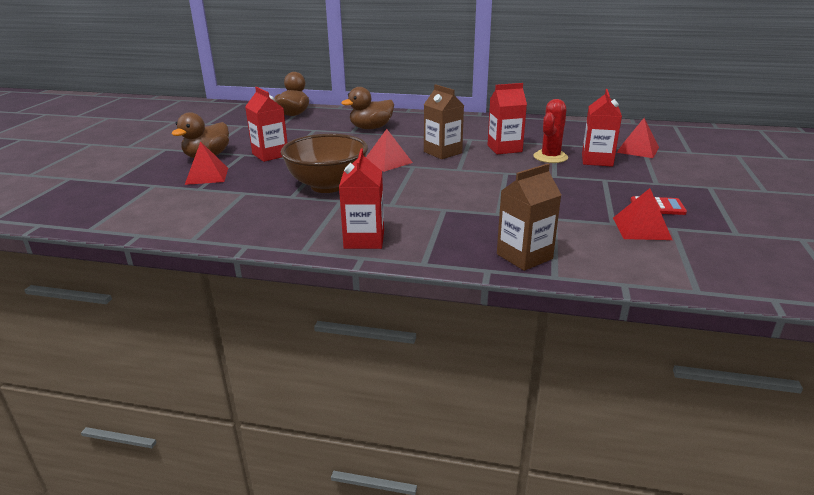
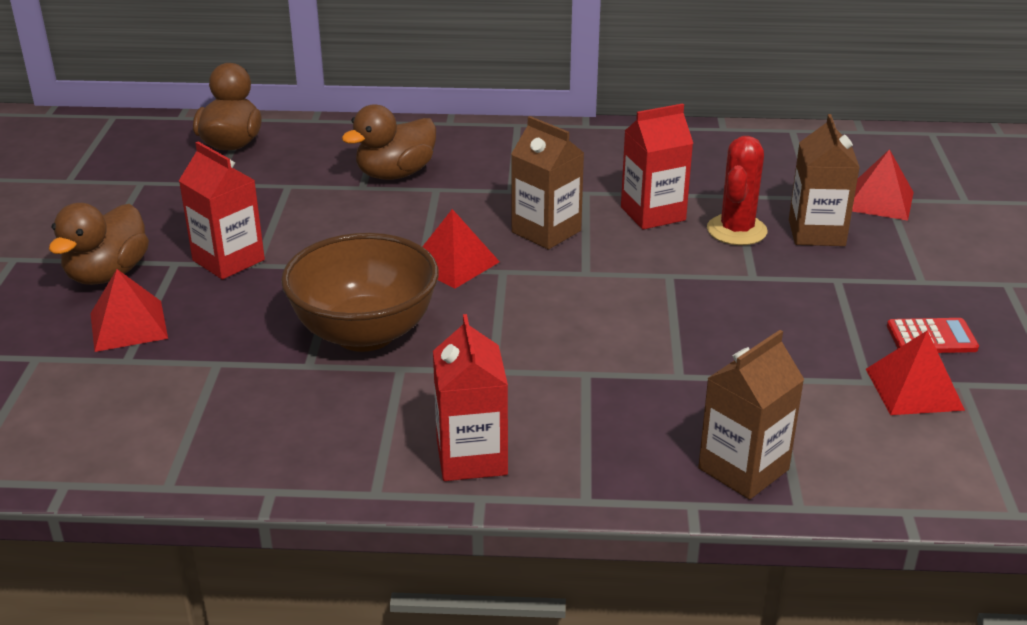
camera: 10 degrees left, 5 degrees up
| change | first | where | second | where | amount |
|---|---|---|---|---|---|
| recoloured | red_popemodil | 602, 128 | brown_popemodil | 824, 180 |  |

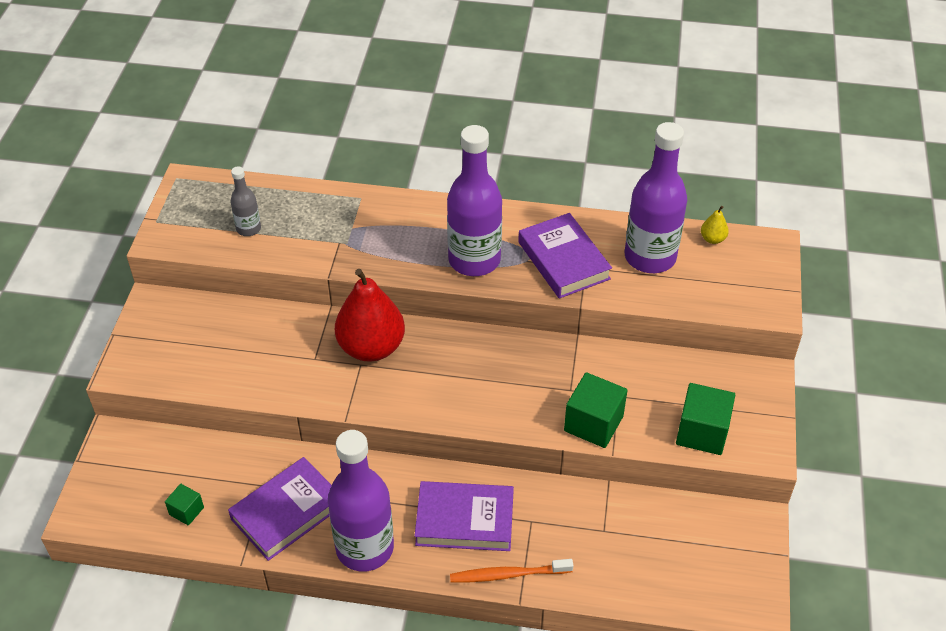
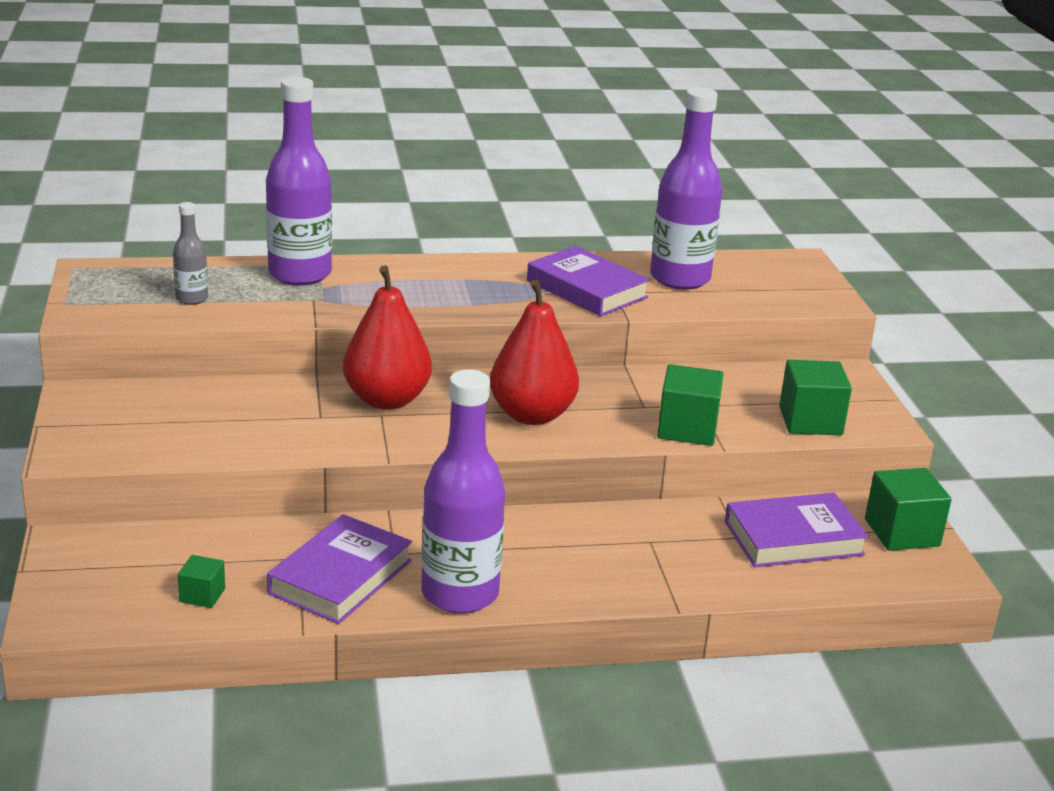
camera: 20 degrees left, 20 degrees down
| change | first | where | second | where | amount |
|---|---|---|---|---|---|
| removed | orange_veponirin | 512, 571 |  |  |  |
| removed | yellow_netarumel | 715, 225 |  |  |  |
| added |  |  | red_netarumel | 534, 352 |  |
| added |  |  | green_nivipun | 908, 509 |  |
| moved | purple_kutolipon | 464, 516 |  | 797, 530 |  |
| moved | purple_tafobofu | 474, 200 |  | 299, 181 |  |

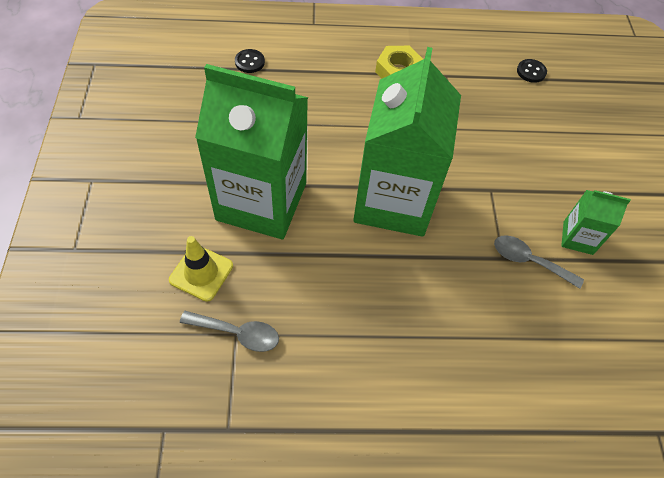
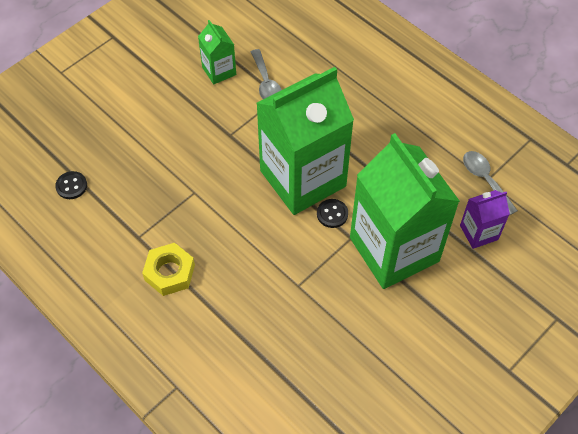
camera: 130 degrees left, 0 degrees up
| change | first | where | second | where | amount |
|---|---|---|---|---|---|
| moved | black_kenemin | 250, 61 |  | 332, 213 |  |
| replaced | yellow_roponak | 201, 269 | purple_popemodil | 485, 219 |  |

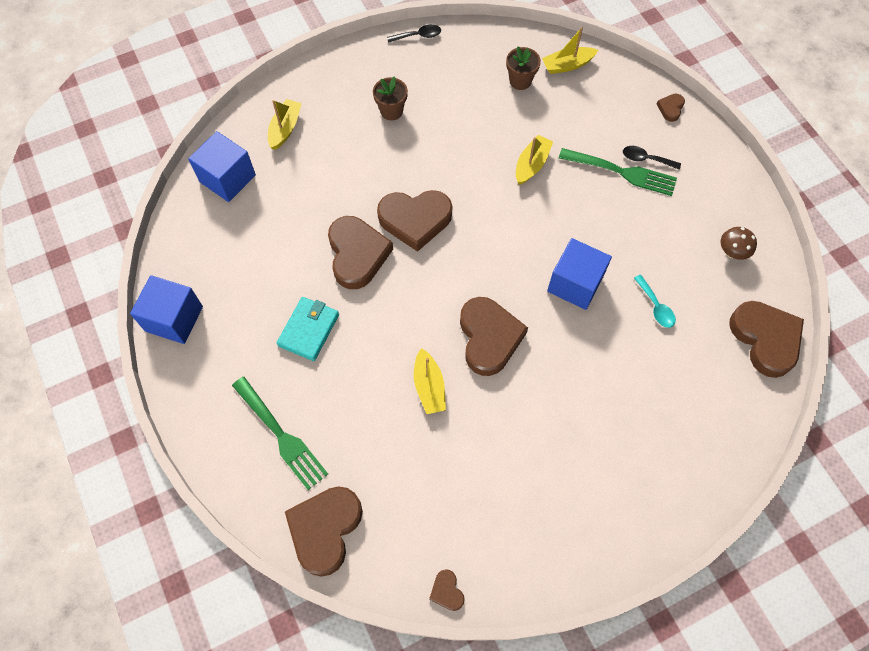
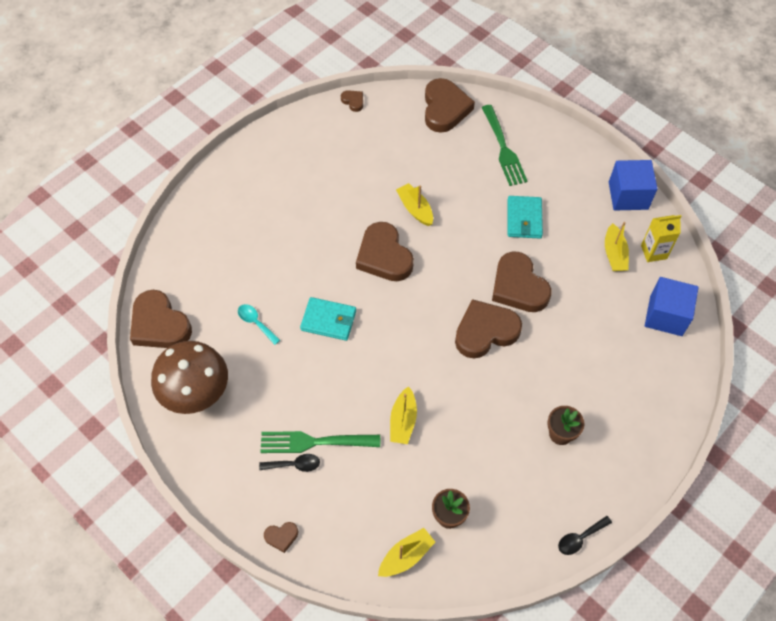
camera: 160 degrees right, 5 degrees down
| change | first | where | second | where | amount |
|---|---|---|---|---|---|
| added |  |  | yellow_popemodil | 661, 238 |  |
| moved | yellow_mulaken | 285, 124 |  | 617, 246 |  |
| replaced | blue_nivipun | 579, 274 | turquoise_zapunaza | 328, 319 |  |
| turned | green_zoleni | 280, 433 |  | 504, 145 | 135 degrees counterclockwise |
| turned | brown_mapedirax | 671, 108 |  | 281, 537 | 75 degrees clockwise |
| resized | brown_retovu | 738, 243 |  | 189, 377 | x2.26 |

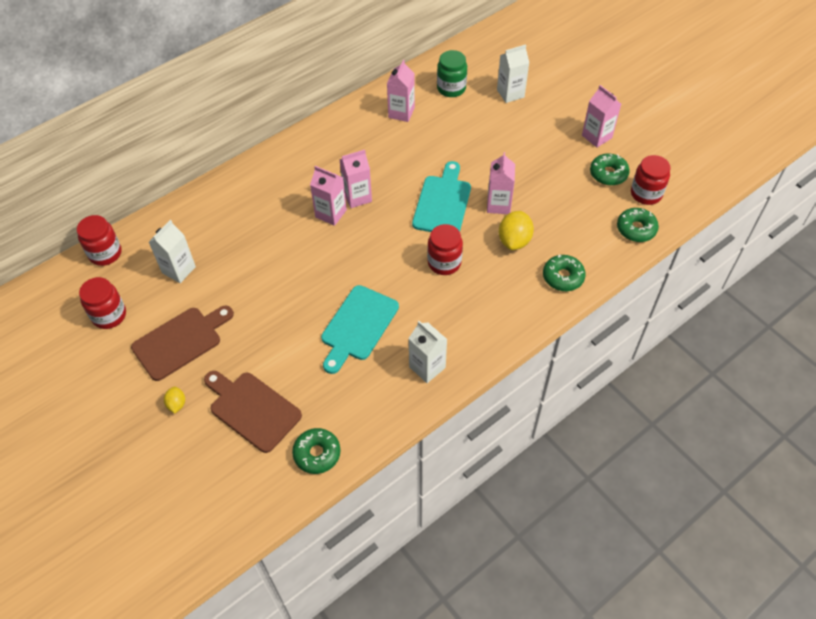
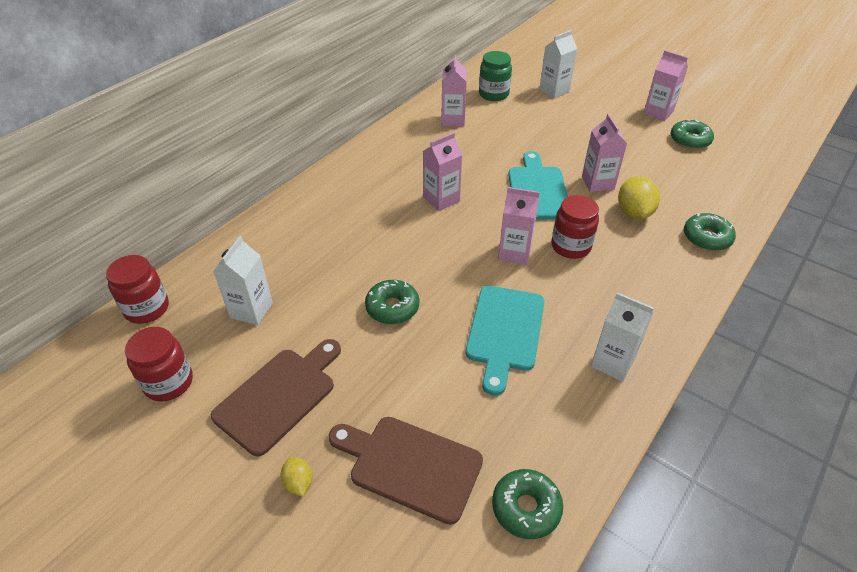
camera: 15 degrees left, 10 degrees down
| change | first | where | second | where | amount |
|---|---|---|---|---|---|
| removed | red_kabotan | 651, 180 |  |  |  |
| moved | pink_popemodil | 328, 196 |  | 519, 226 |  |
| moved | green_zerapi | 638, 225 |  | 392, 302 |  |

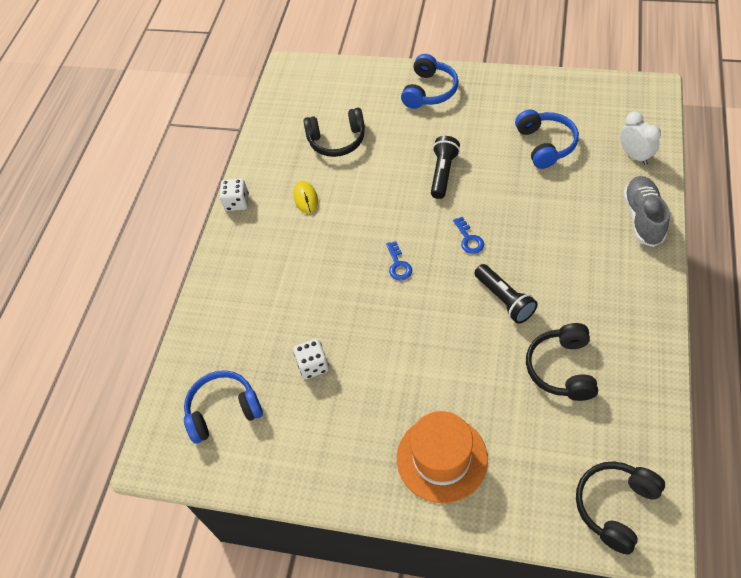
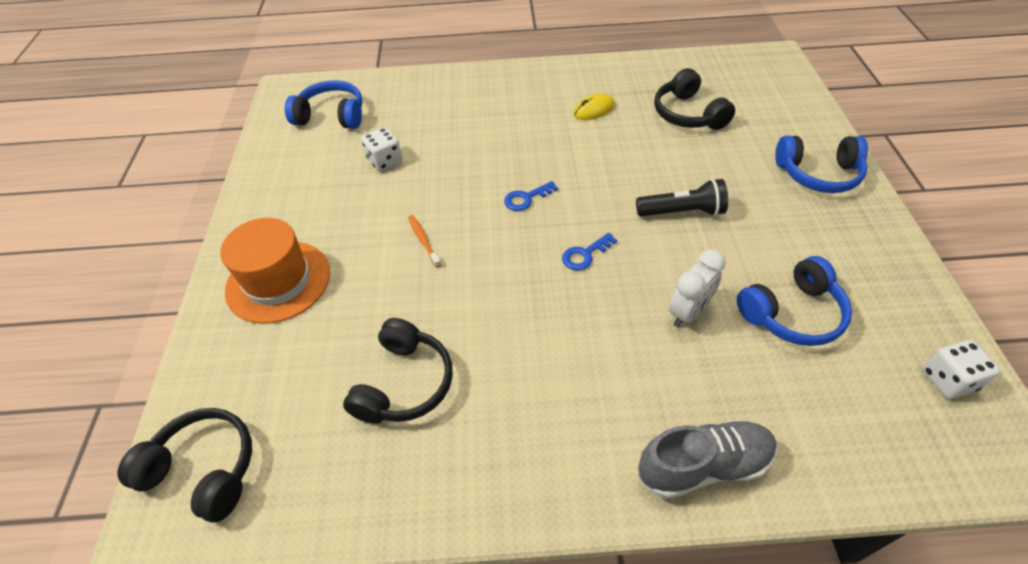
camera: 70 degrees right, 5 degrees down
| change | first | where | second | where | amount |
|---|---|---|---|---|---|
| removed | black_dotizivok | 506, 294 |  |  |  |
| added |  |  | orange_veponirin | 424, 241 |  |
| moved | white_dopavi | 234, 194 |  | 961, 369 |  |
| moved | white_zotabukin | 640, 138 |  | 697, 288 |  |
| turned | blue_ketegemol | 223, 407 |  | 324, 104 | 45 degrees counterclockwise |
| turned | black_ketegemol | 562, 362 |  | 398, 371 | 120 degrees clockwise |

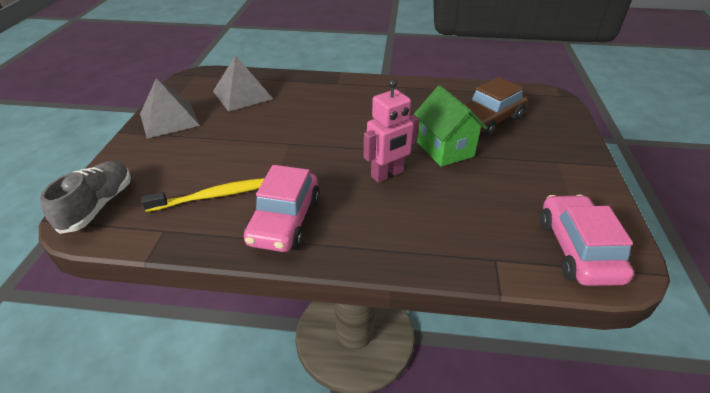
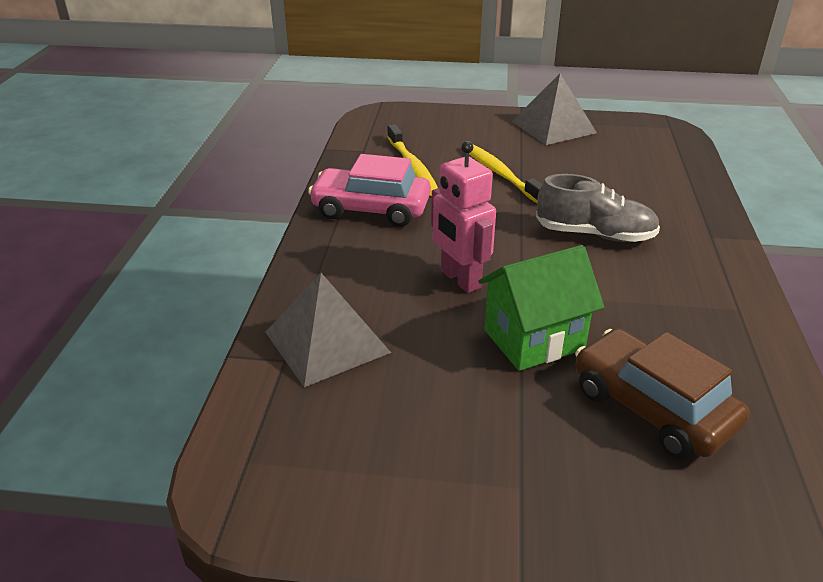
camera: 90 degrees right, 5 degrees down
| change | first | where | second | where | amount |
|---|---|---|---|---|---|
| removed | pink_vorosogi | 587, 240 |  |  |  |
| added |  |  | yellow_veponirin | 501, 174 |  |
| moved | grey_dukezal | 85, 197 |  | 598, 208 |  |
| moved | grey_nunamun | 243, 83 |  | 328, 330 |  |

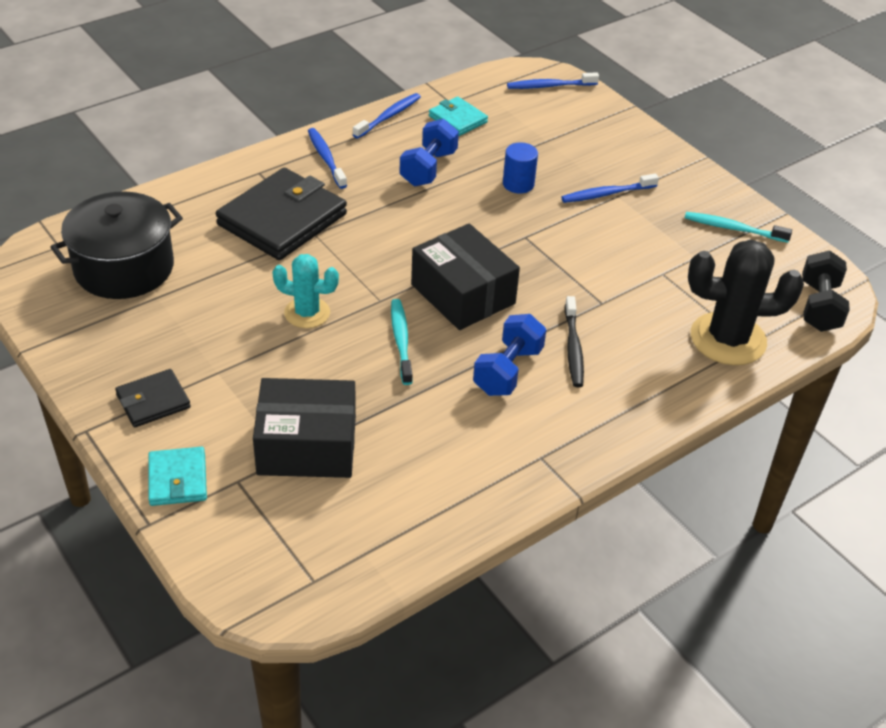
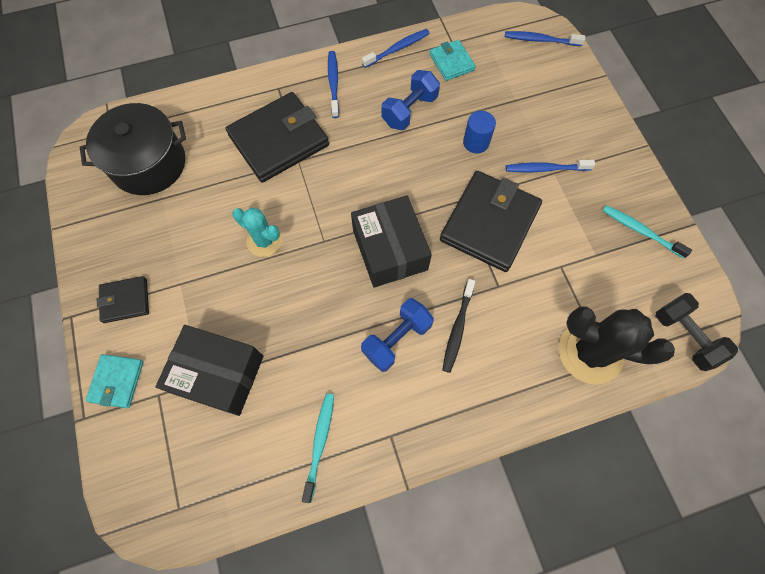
camera: 20 degrees right, 25 degrees up
| change | first | where | second | where | amount |
|---|---|---|---|---|---|
| added |  |  | black_zapunaza | 491, 221 |  |
| moved | turquoise_veponirin | 402, 342 |  | 318, 448 |  |
| turned | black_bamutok | 826, 291 |  | 697, 332 | 60 degrees counterclockwise |

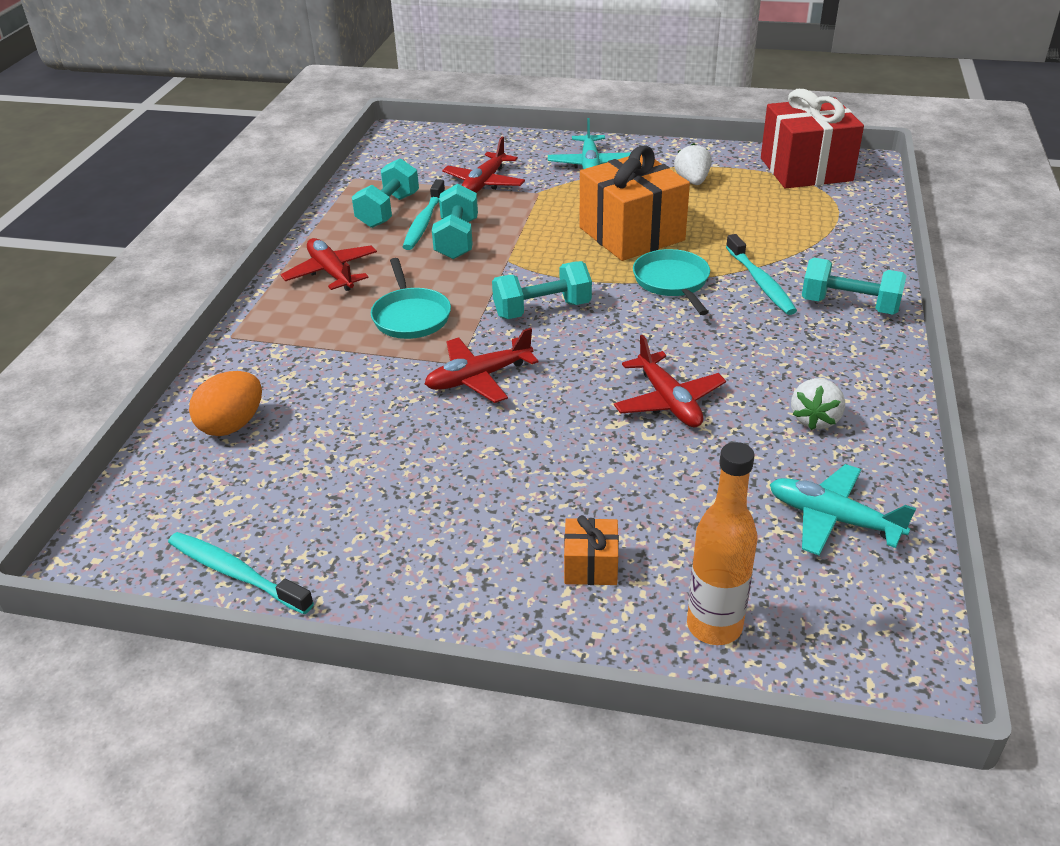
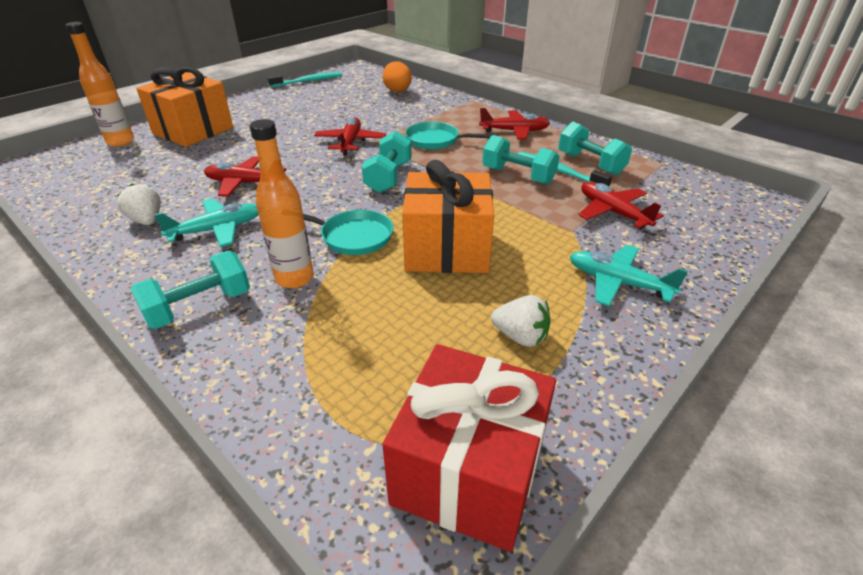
camera: 120 degrees right, 0 degrees up
| change | first | where | second | where | amount |
|---|---|---|---|---|---|
| moved | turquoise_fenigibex | 843, 509 |  | 206, 222 |  |
| replaced | turquoise_veponirin | 761, 274 | orange_tafobofu | 282, 203 |  |
| resized | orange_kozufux | 591, 550 |  | 184, 107 | x2.26 |

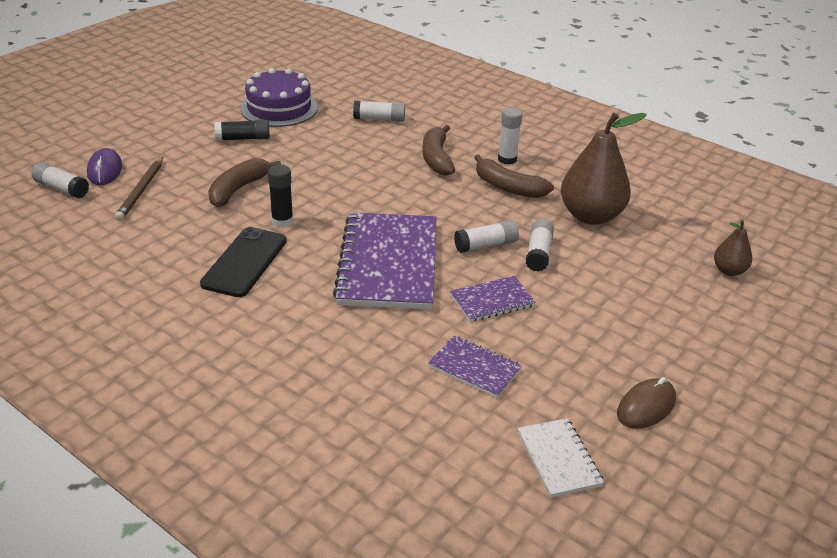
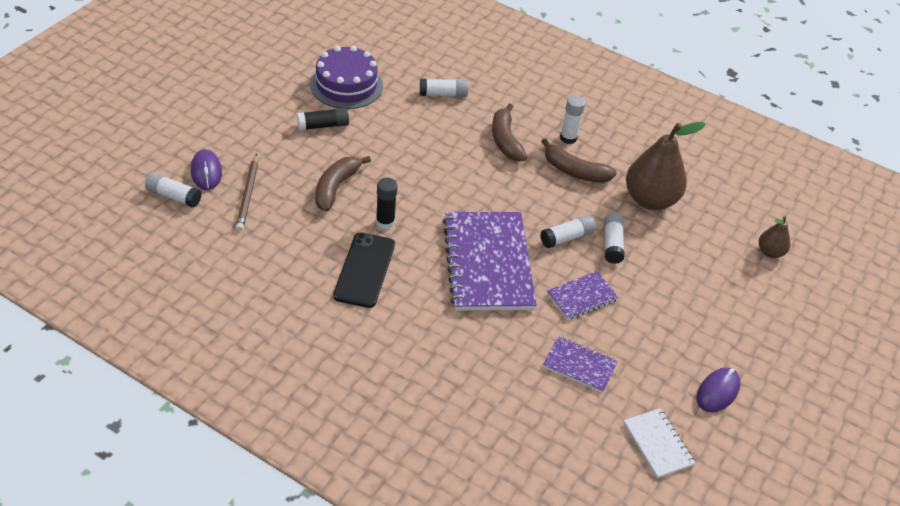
camera: 10 degrees left, 10 degrees up
| change | first | where | second | where | amount |
|---|---|---|---|---|---|
| recoloured | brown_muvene | 646, 403 | purple_muvene | 718, 389 |  |

